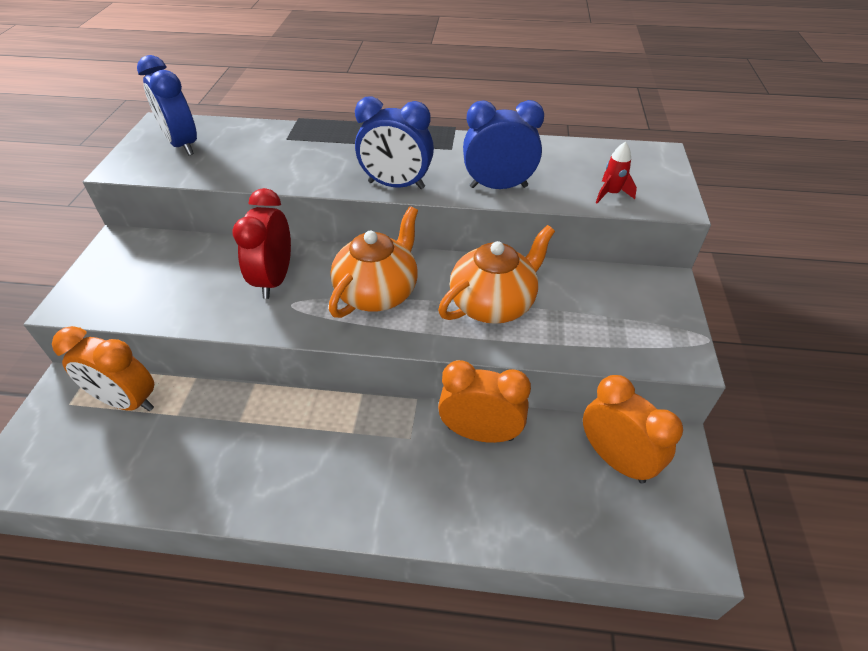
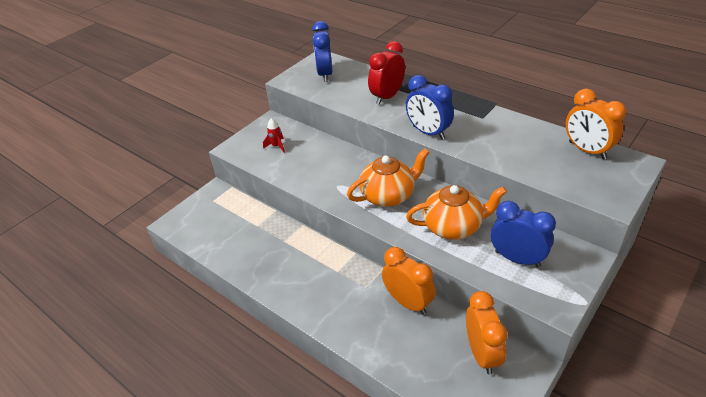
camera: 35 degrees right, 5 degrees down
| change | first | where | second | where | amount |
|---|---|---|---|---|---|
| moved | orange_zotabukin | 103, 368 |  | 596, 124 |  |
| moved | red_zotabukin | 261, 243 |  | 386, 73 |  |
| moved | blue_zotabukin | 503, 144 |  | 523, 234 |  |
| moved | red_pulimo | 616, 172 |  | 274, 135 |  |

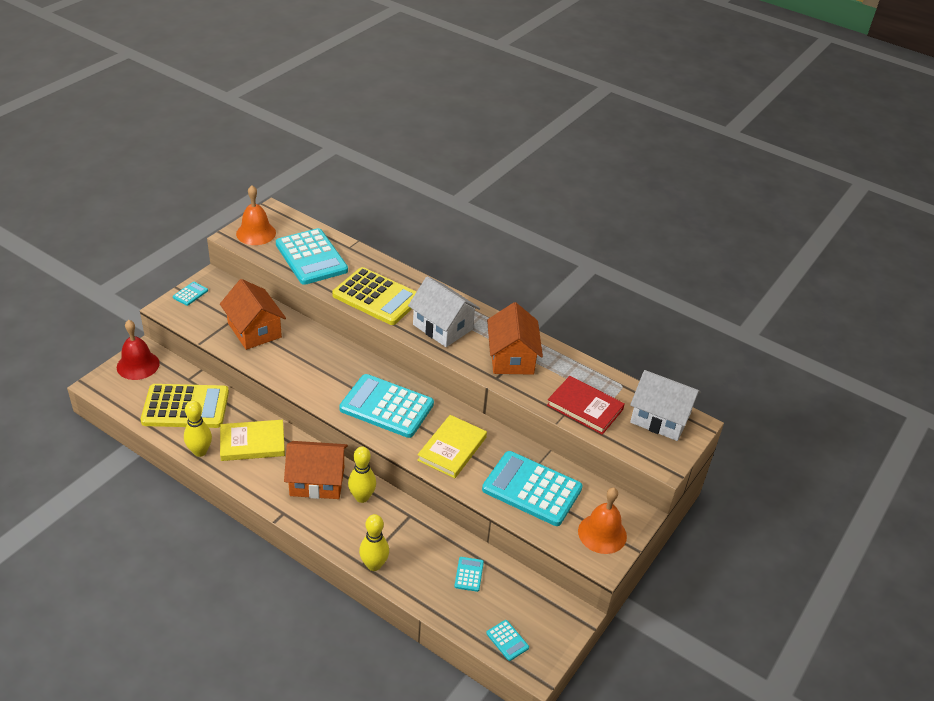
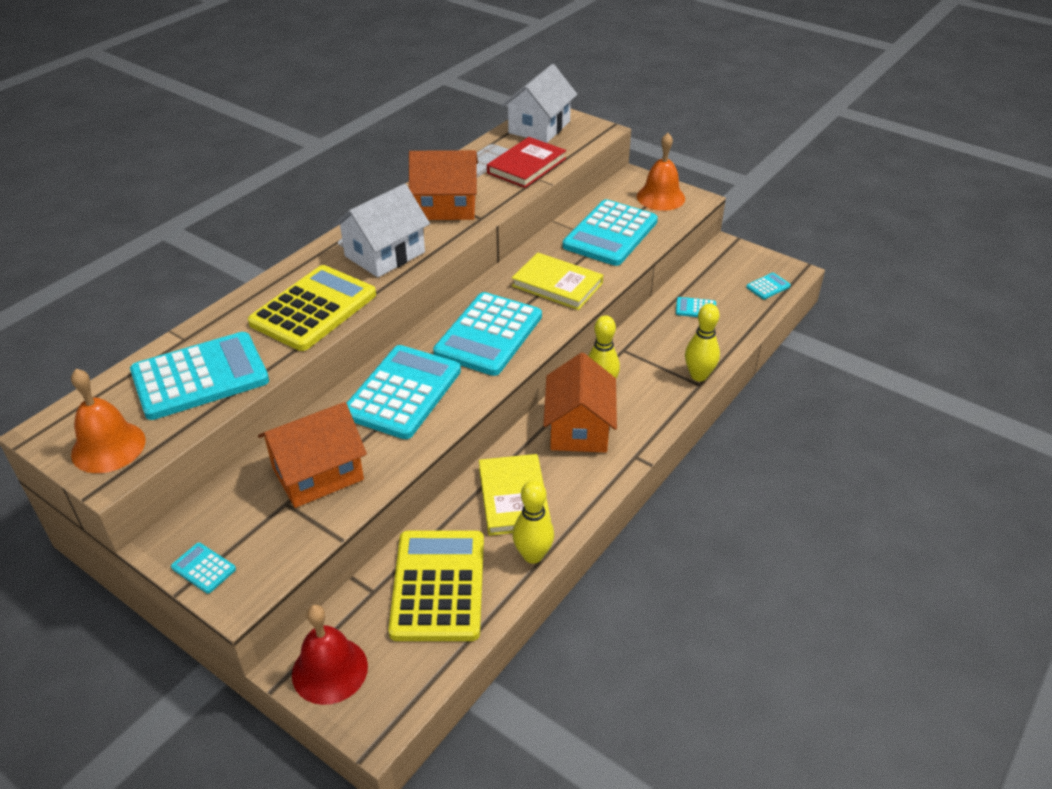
camera: 85 degrees left, 0 degrees up
| change | first | where | second | where | amount |
|---|---|---|---|---|---|
| added |  |  | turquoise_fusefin | 404, 392 |  |

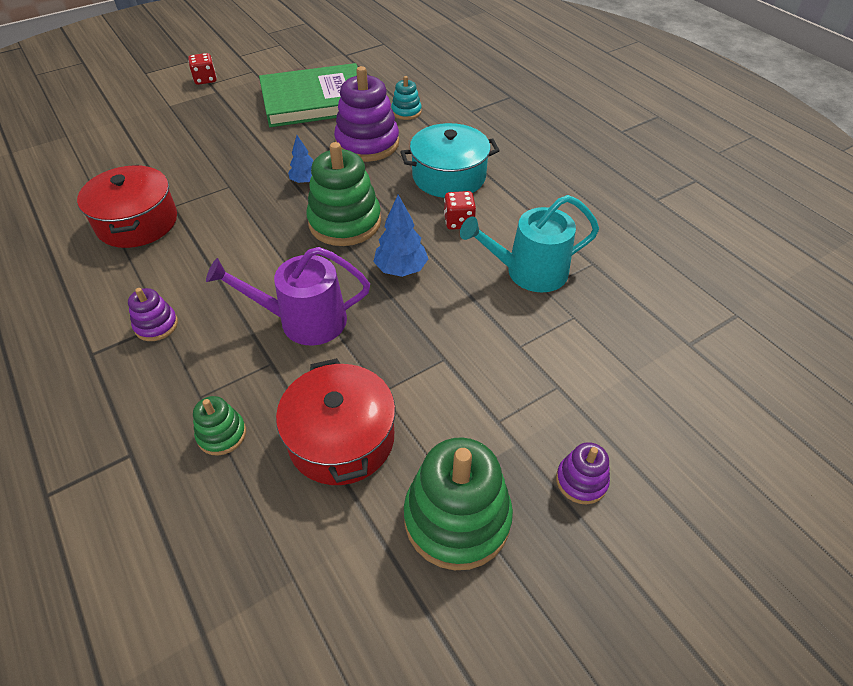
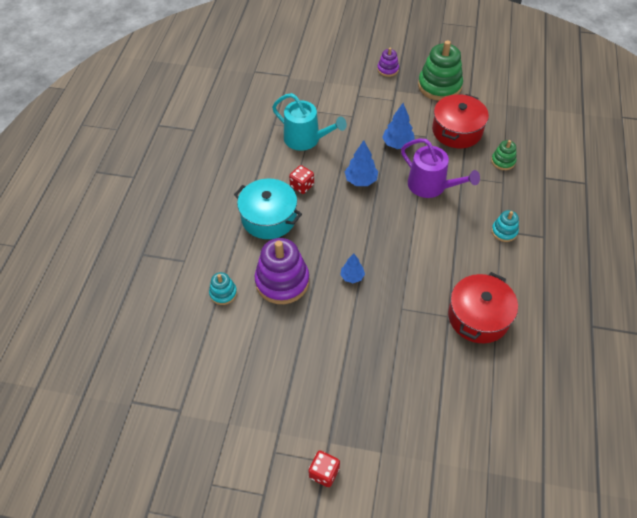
camera: 135 degrees left, 5 degrees up
| change | first | where | second | where | amount |
|---|---|---|---|---|---|
| removed | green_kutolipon | 308, 95 |  |  |  |
| removed | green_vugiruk | 343, 194 |  |  |  |
| added |  |  | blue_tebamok | 398, 126 |  |
| recoloured | purple_vugiruk | 153, 314 | turquoise_vugiruk | 505, 226 |  |

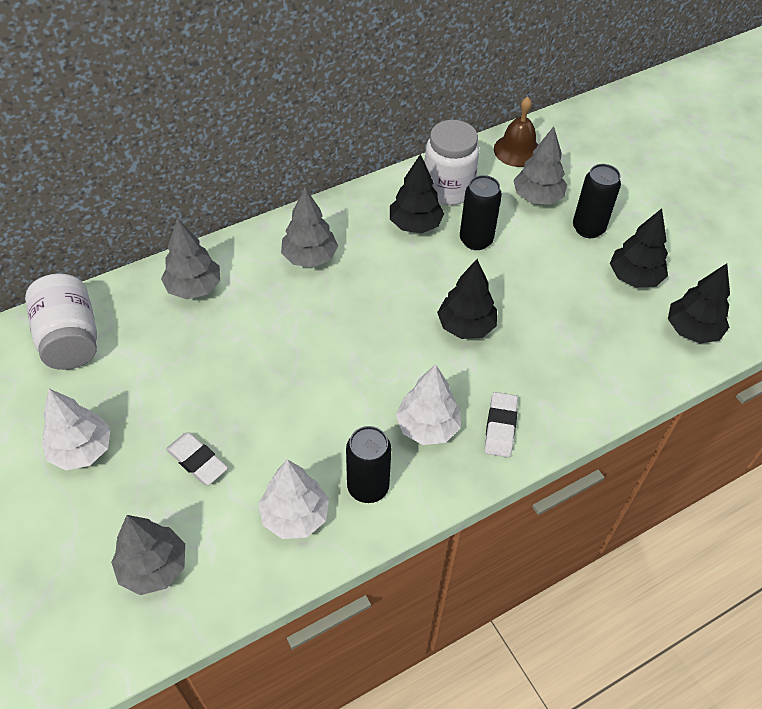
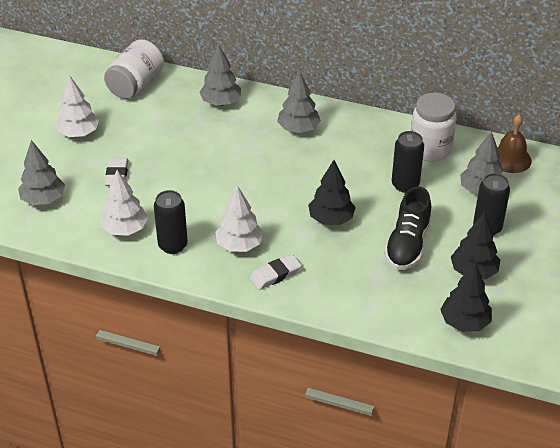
camera: 50 degrees right, 10 degrees down
| change | first | where | second | where | amount |
|---|---|---|---|---|---|
| removed | black_tebamok | 417, 194 |  |  |  |
| added |  |  | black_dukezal | 408, 228 |  |

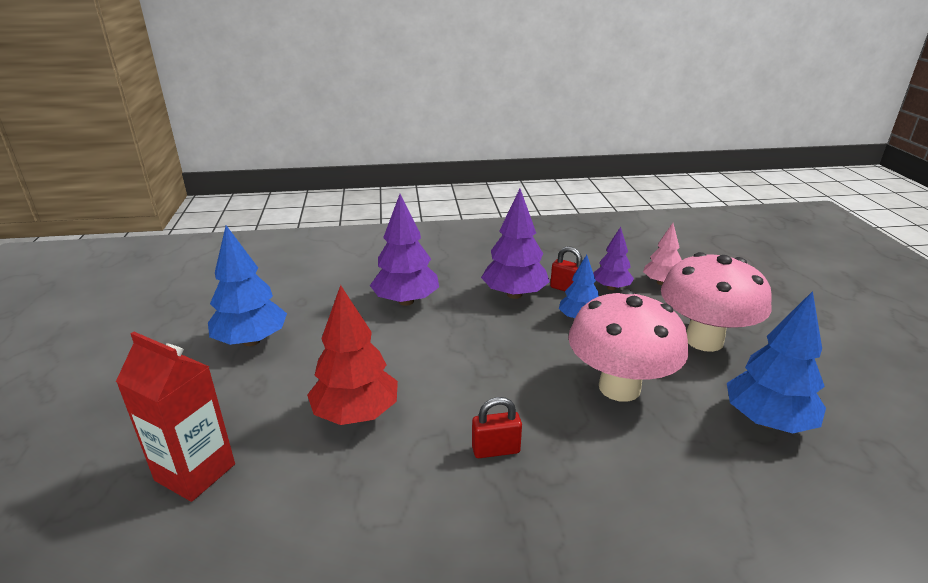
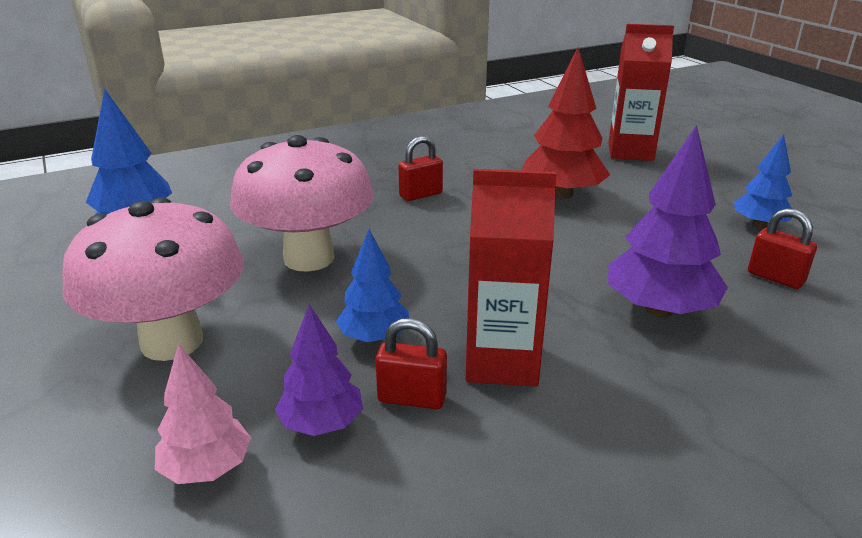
camera: 160 degrees right, 0 degrees up
| change | first | where | second | where | amount |
|---|---|---|---|---|---|
| added |  |  | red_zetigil | 782, 248 |  |
| replaced | purple_tebamok | 515, 244 | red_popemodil | 511, 278 |  |
| resized | blue_tebamok | 247, 285 |  | 763, 181 | x0.61 |

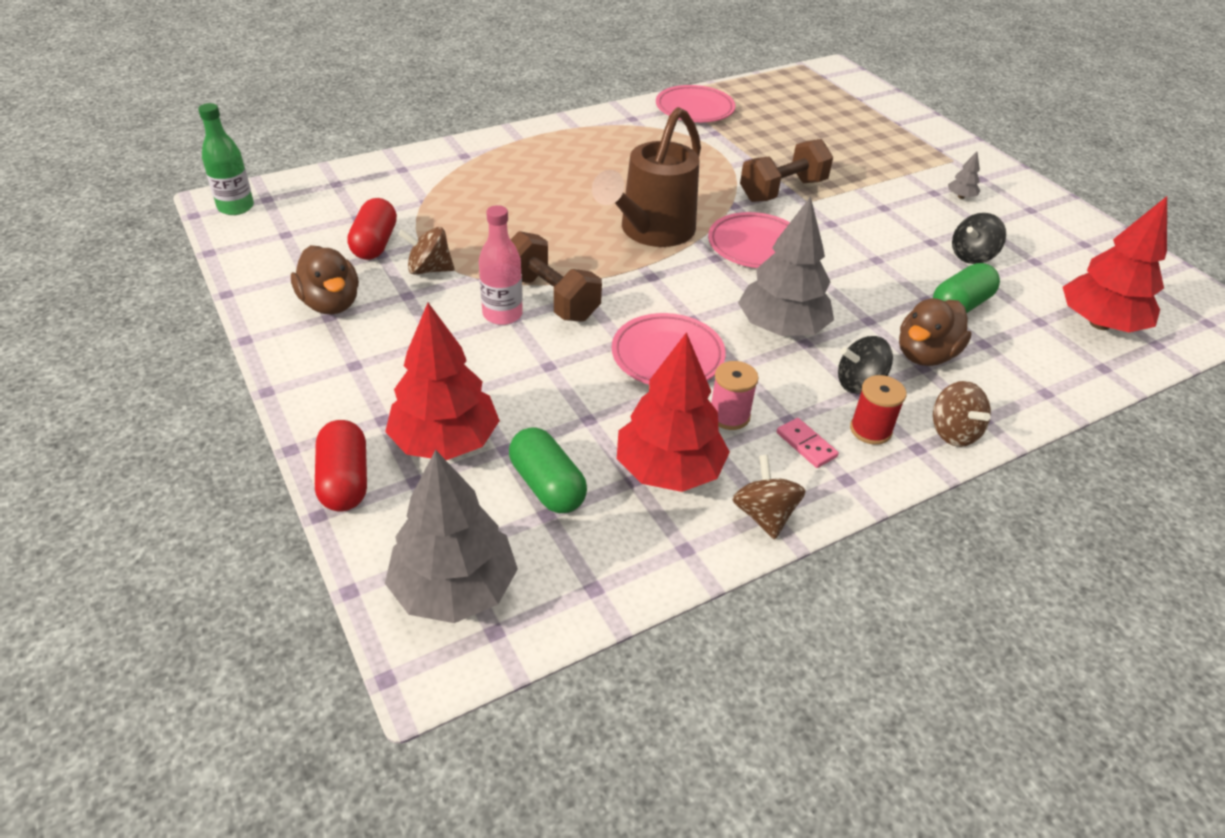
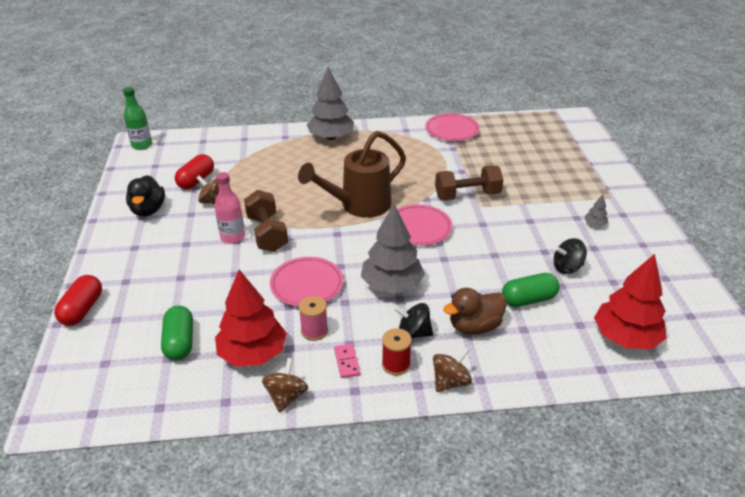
camera: 25 degrees right, 5 degrees down
| change | first | where | second | where | amount |
|---|---|---|---|---|---|
| removed | red_tebamok | 442, 381 |  |  |  |
| moved | grey_tebamok | 451, 536 |  | 330, 103 |  |
| recoloured | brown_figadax | 325, 279 | black_figadax | 145, 196 |  |
| turned | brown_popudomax | 962, 414 |  | 452, 369 | 135 degrees counterclockwise |

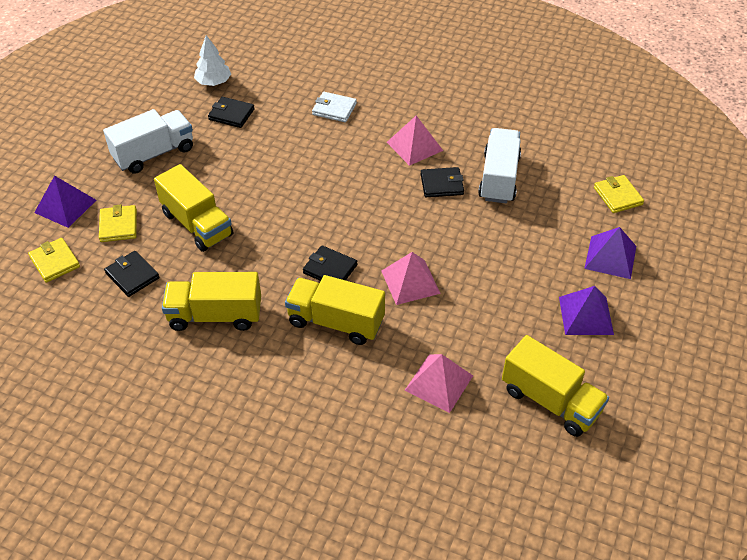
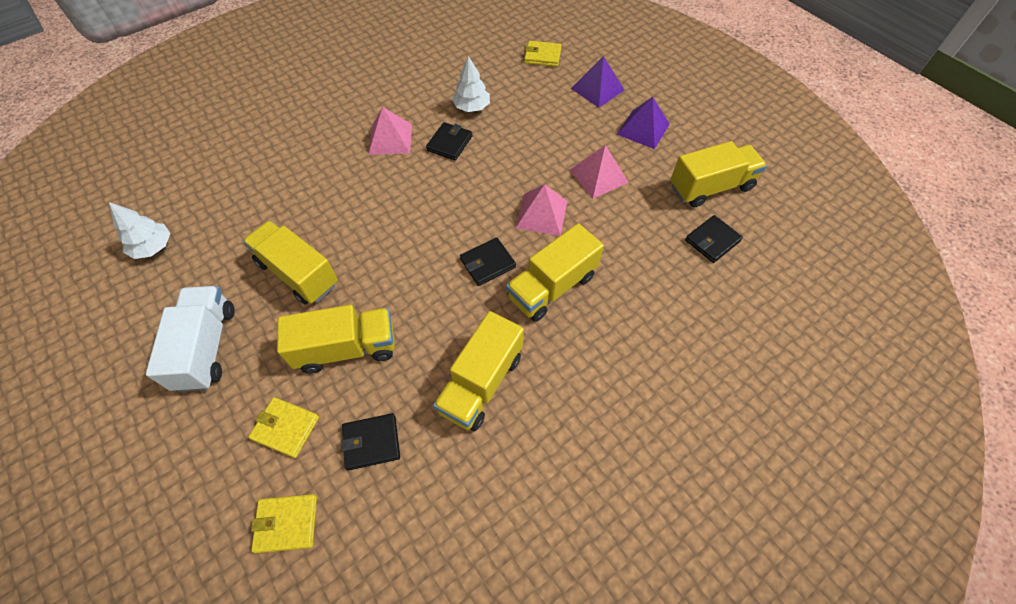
camera: 60 degrees left, 10 degrees up
| change | first | where | second | where | amount |
|---|---|---|---|---|---|
| removed | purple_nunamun | 65, 202 |  |  |  |
| removed | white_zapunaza | 334, 107 |  |  |  |
| added |  |  | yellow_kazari | 290, 263 |  |
| moved | black_zapunaza | 231, 112 |  | 714, 239 |  |
| moved | pink_nunamun | 438, 383 |  | 599, 171 |  |
| replaced | white_kazari | 499, 165 | white_tebamok | 471, 84 |  |

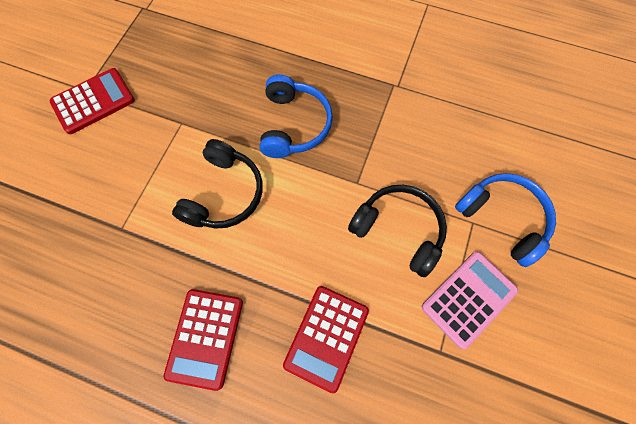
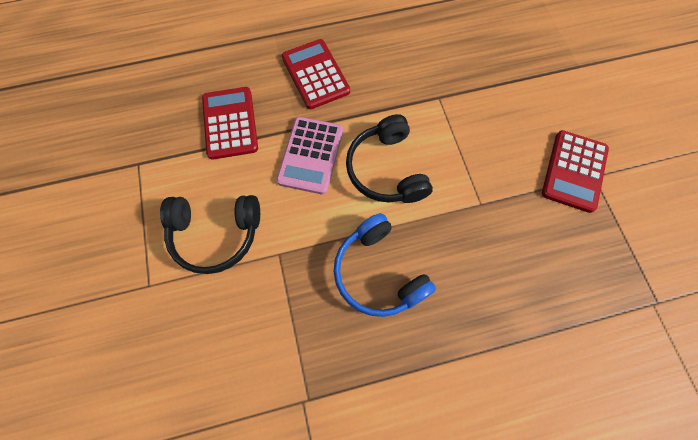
camera: 145 degrees right, 0 degrees up
| change | first | where | second | where | amount |
|---|---|---|---|---|---|
| removed | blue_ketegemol | 505, 220 |  |  |  |
| moved | pink_fusefin | 470, 300 |  | 309, 156 |  |

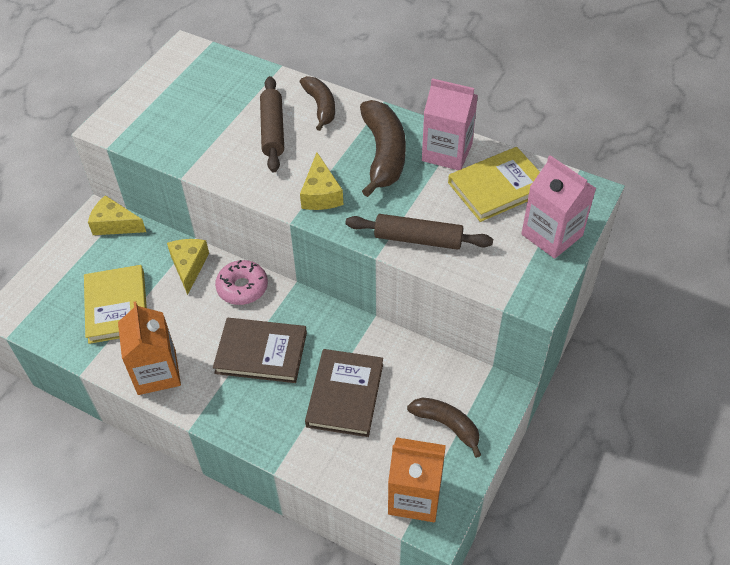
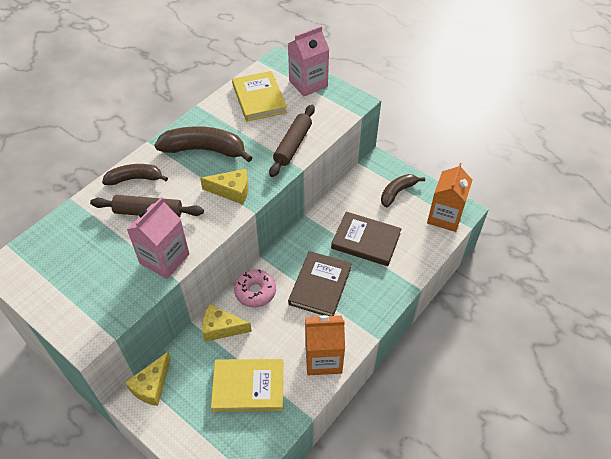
camera: 80 degrees left, 0 degrees up
| change | first | where | second | where | amount |
|---|---|---|---|---|---|
| moved | pink_popemodil | 450, 124 |  | 157, 238 |  |

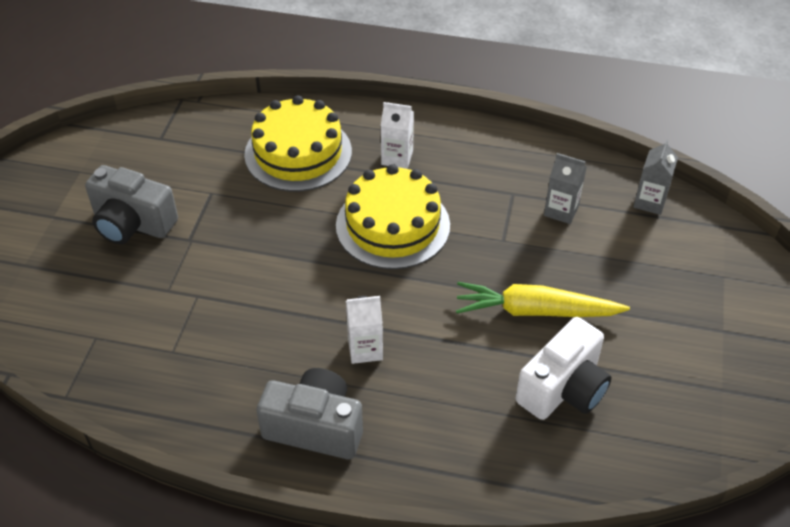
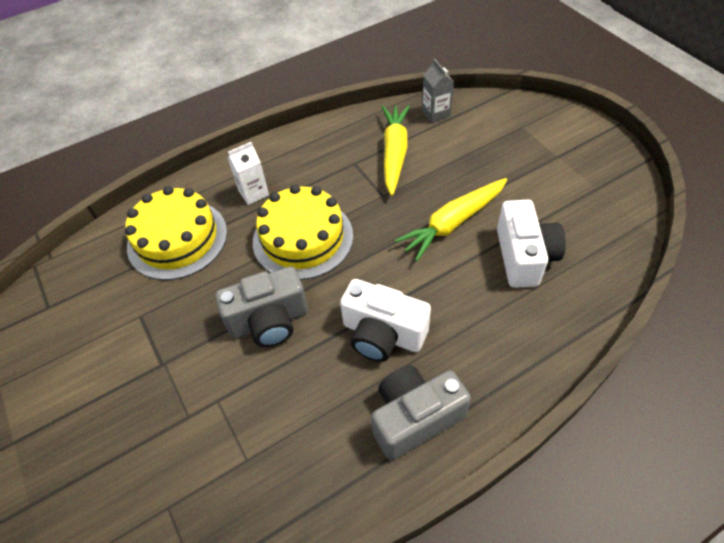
camera: 40 degrees left, 5 degrees up
| change | first | where | second | where | amount |
|---|---|---|---|---|---|
| moved | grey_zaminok | 131, 204 |  | 261, 306 |  |
| replaced | white_popemodil | 364, 330 | white_zaminok | 385, 320 |  |
| replaced | grey_popemodil | 565, 188 | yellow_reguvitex | 396, 150 |  |

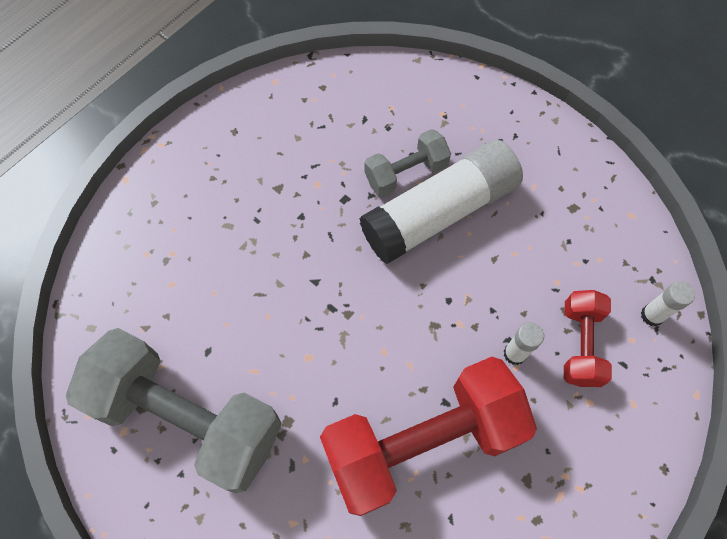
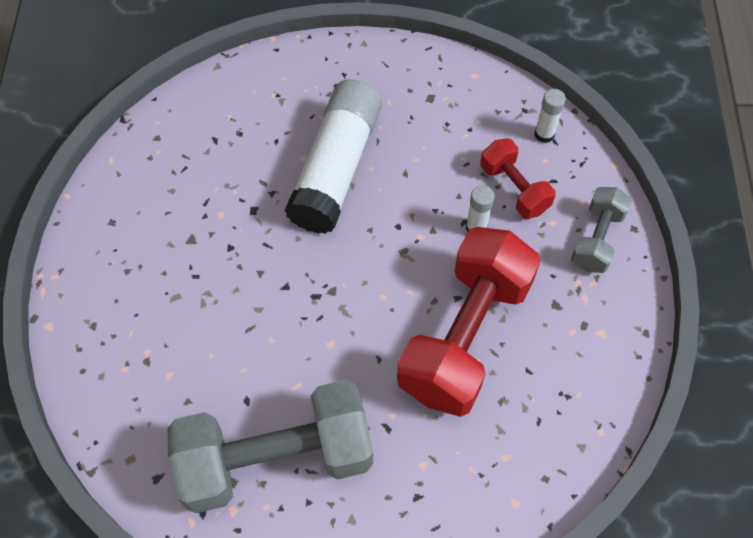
camera: 40 degrees left, 5 degrees down
| change | first | where | second | where | amount |
|---|---|---|---|---|---|
| moved | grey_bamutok | 407, 163 |  | 601, 230 |  |

